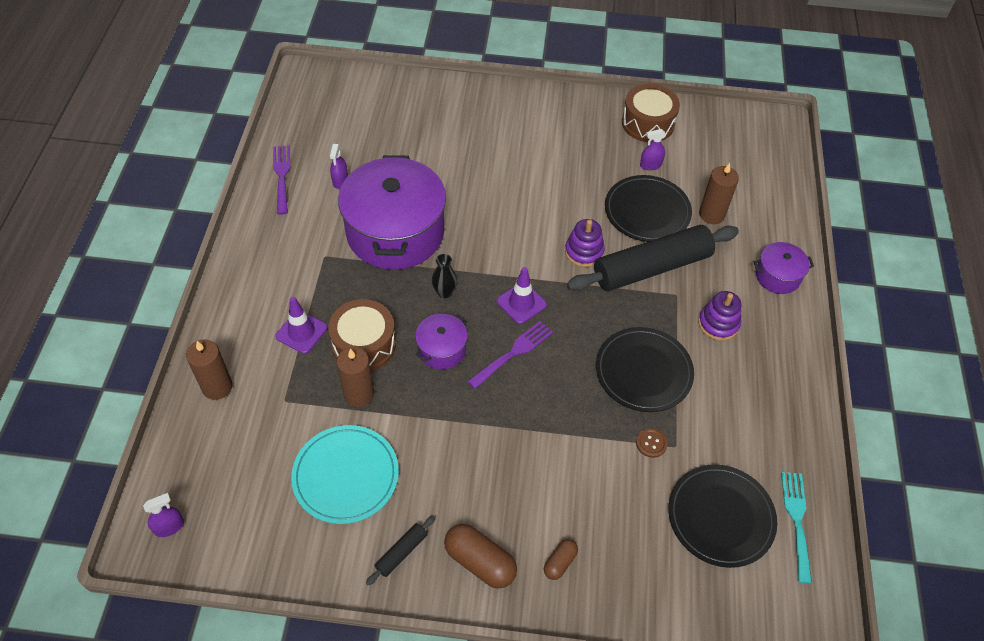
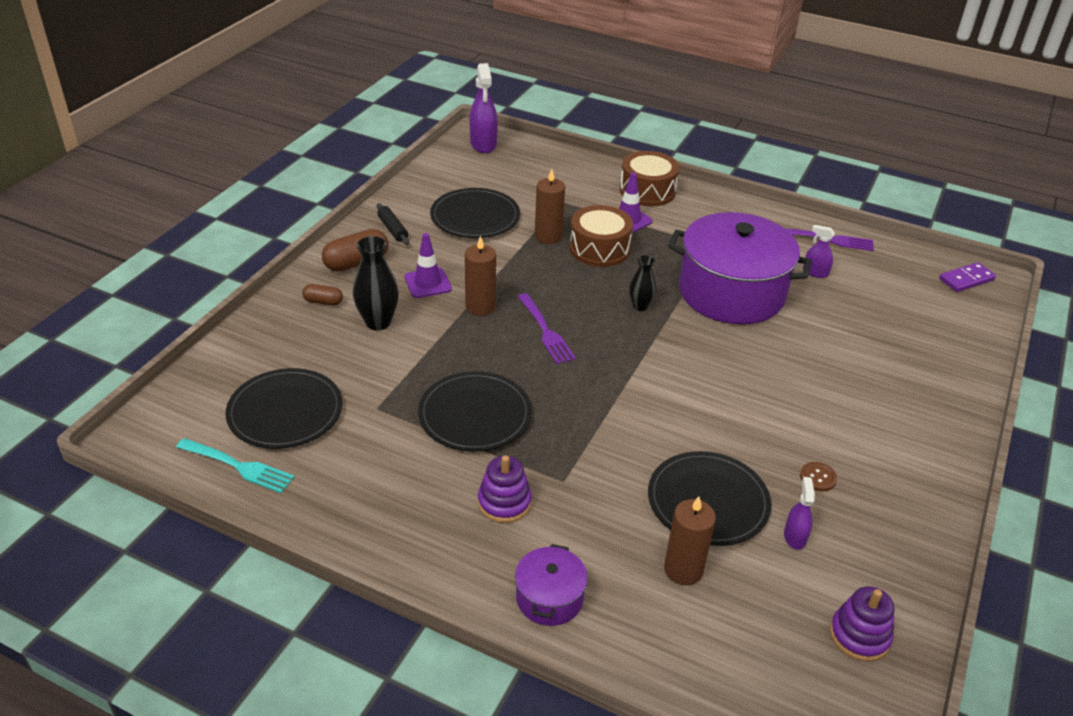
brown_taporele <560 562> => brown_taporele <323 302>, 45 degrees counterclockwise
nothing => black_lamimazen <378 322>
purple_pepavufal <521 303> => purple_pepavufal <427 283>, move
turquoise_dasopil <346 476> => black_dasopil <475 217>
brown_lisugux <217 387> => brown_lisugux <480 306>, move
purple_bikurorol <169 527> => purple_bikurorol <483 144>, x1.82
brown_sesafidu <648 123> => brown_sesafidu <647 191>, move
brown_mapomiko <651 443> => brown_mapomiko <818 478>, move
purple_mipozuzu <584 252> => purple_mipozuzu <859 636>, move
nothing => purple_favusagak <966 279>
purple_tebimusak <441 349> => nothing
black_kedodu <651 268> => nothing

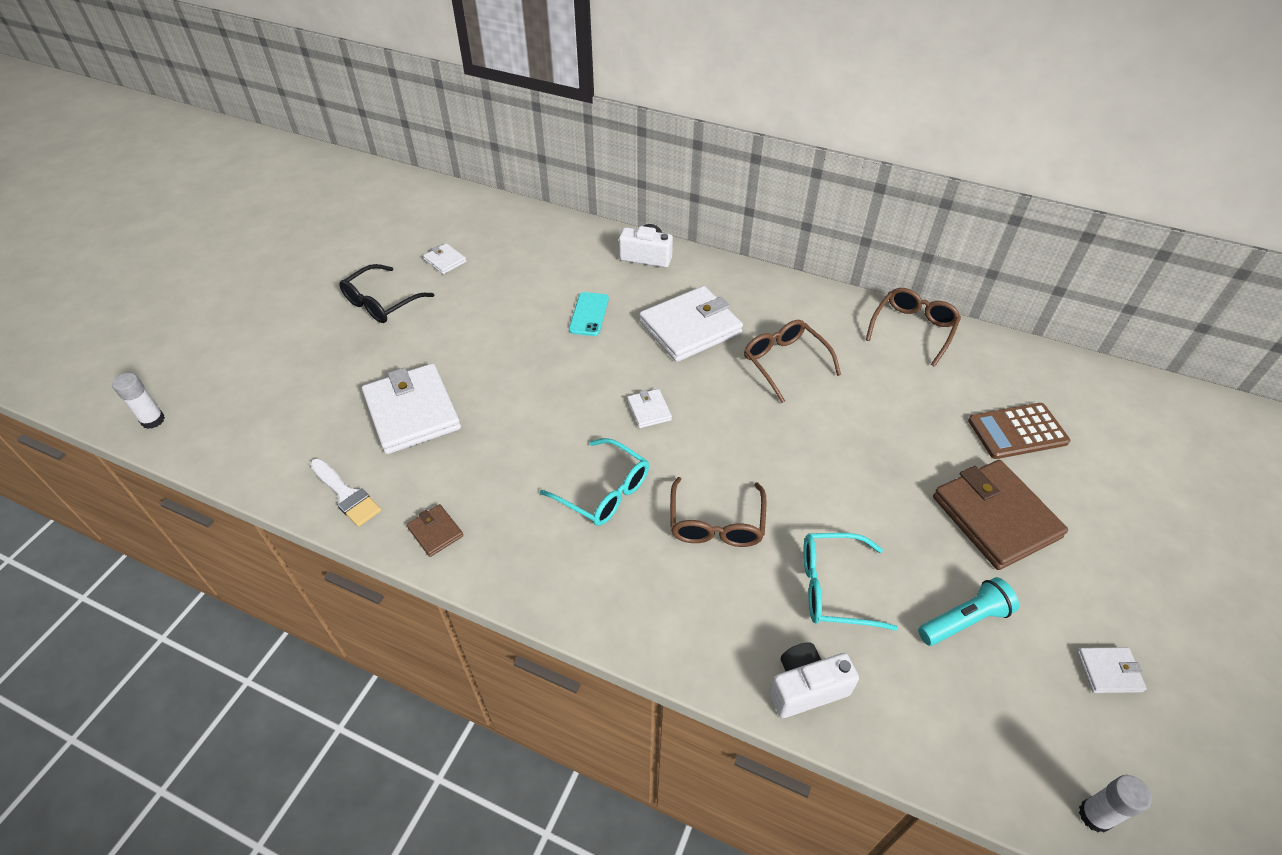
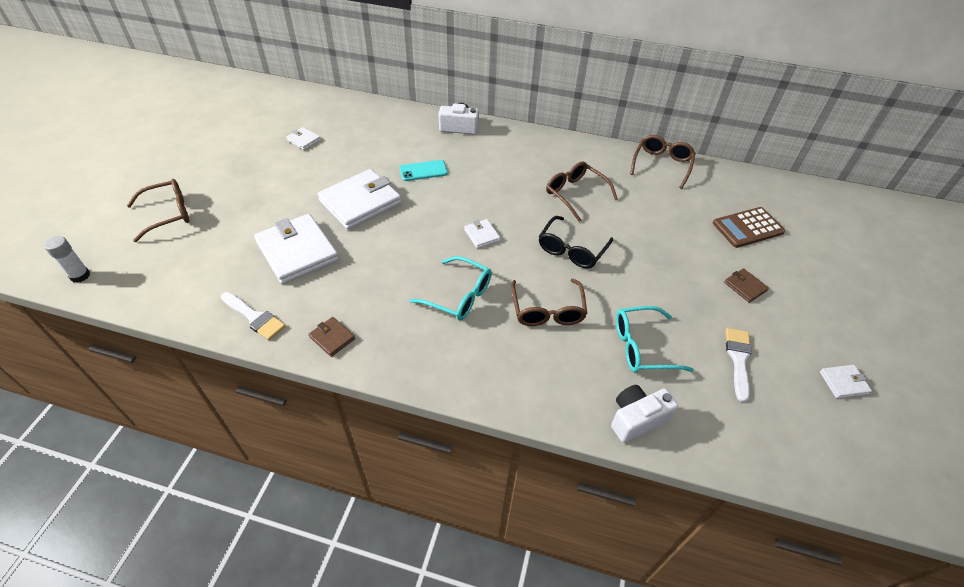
nothing => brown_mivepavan <168 214>
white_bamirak <690 327> => white_bamirak <360 202>, move
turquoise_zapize <589 314> => turquoise_zapize <423 171>, 75 degrees clockwise
black_mivepavan <381 303> => black_mivepavan <572 249>, move
brown_bamirak <995 517> => brown_bamirak <745 287>, x0.45
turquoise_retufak <964 620> => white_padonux <738 359>
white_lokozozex <1095 815> => nothing

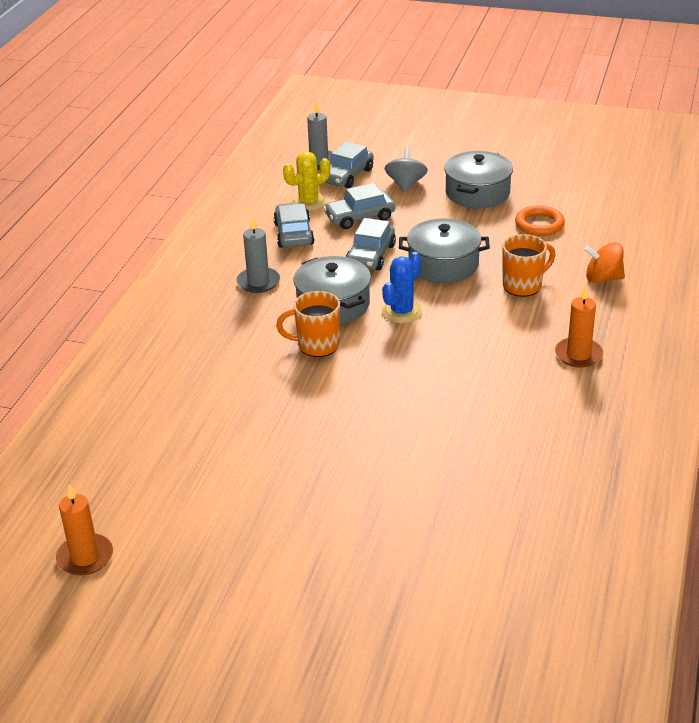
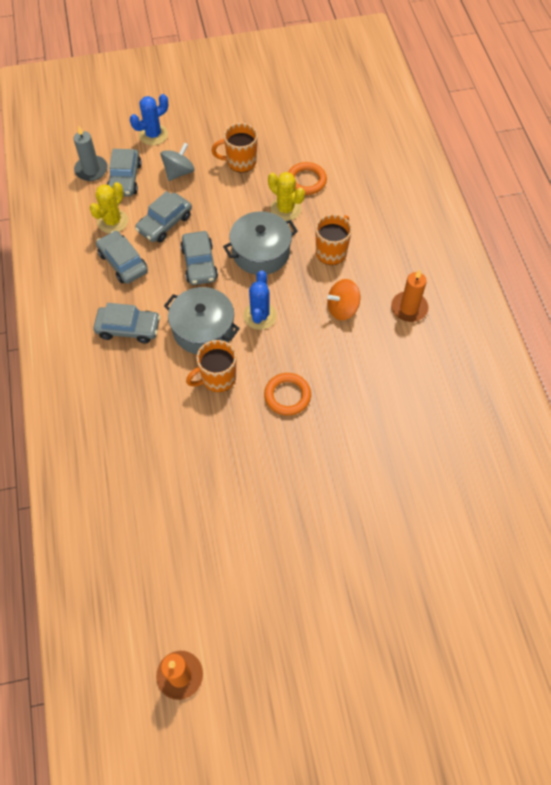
grey_lisugux <258 282> => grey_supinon <128 328>
nothing => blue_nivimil <153 135>
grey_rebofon <406 184> => grey_rebofon <179 172>, 60 degrees clockwise
grey_tebimusak <477 193> => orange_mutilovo <240 162>
nothing => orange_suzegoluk <287 396>
nothing => yellow_nivimil <285 209>
orange_rebofon <603 278> => orange_rebofon <342 308>, move

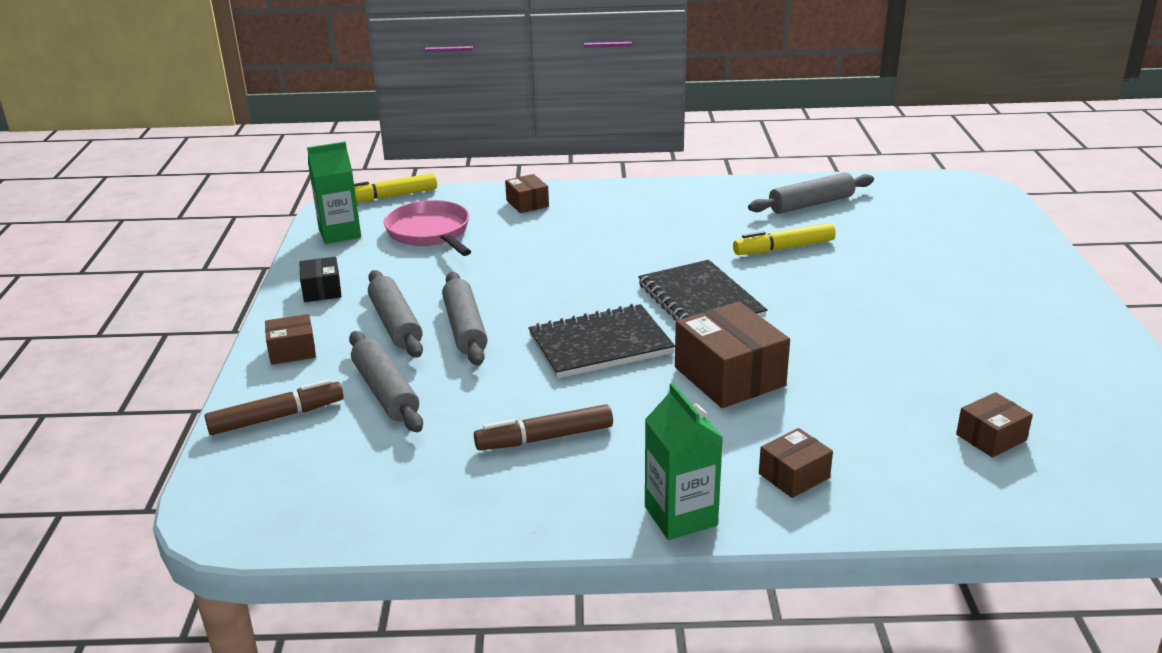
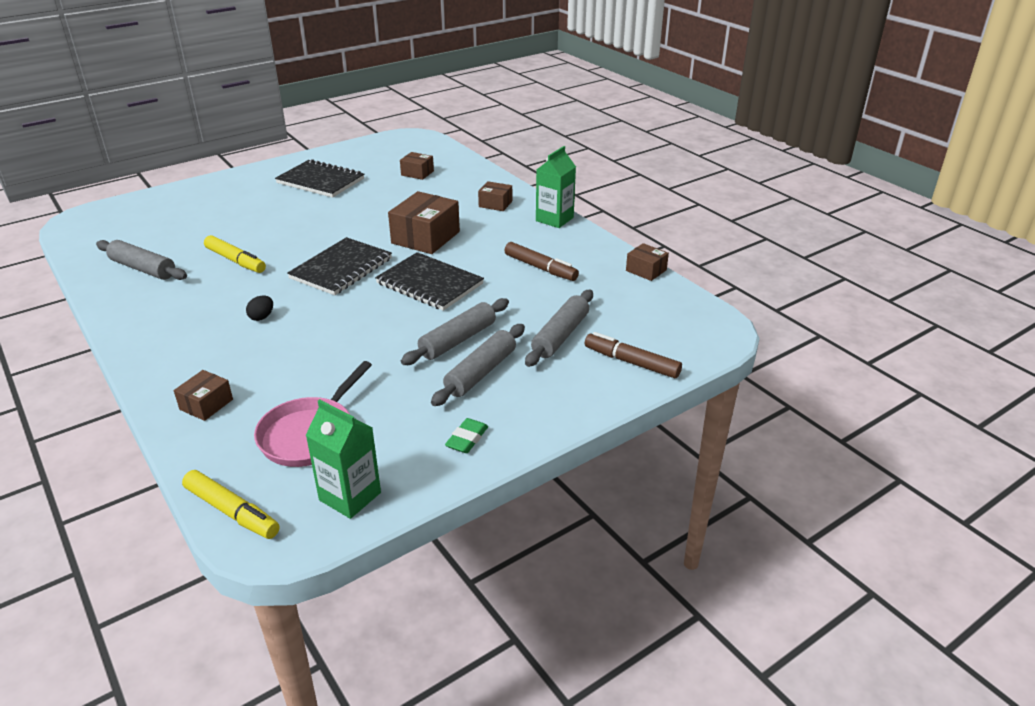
nothing => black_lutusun <262 317>
nothing => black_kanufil <320 181>
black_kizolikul <322 290> => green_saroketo <467 439>
brown_kizolikul <292 351> => brown_kizolikul <646 270>, move

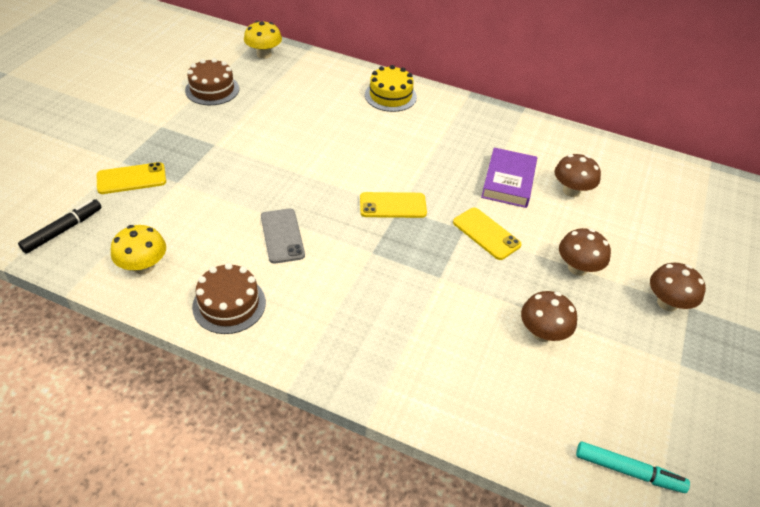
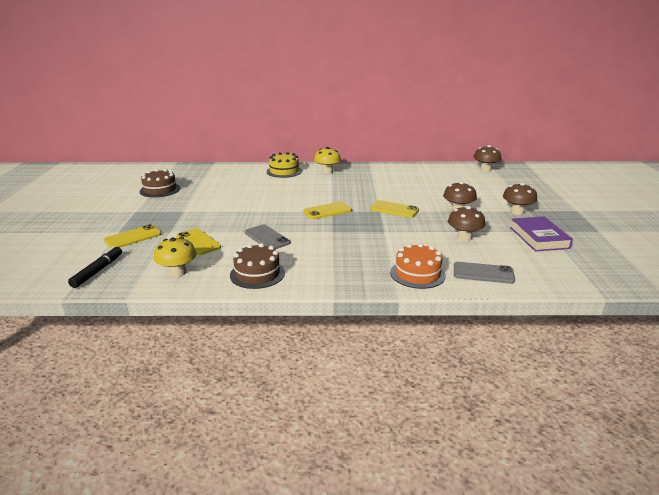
nothing => yellow_zapize <198 242>
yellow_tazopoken <264 54> => yellow_tazopoken <327 171>, move
nothing => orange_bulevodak <417 274>
nothing => grey_zapize <483 273>
brown_tazopoken <571 191> => brown_tazopoken <485 169>, move
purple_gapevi <508 181> => purple_gapevi <539 238>, move
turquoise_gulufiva <628 471> => nothing

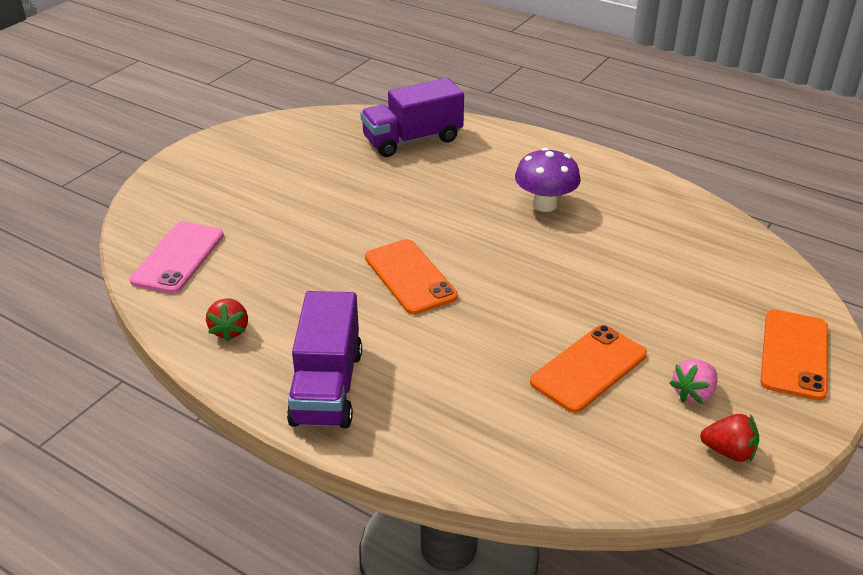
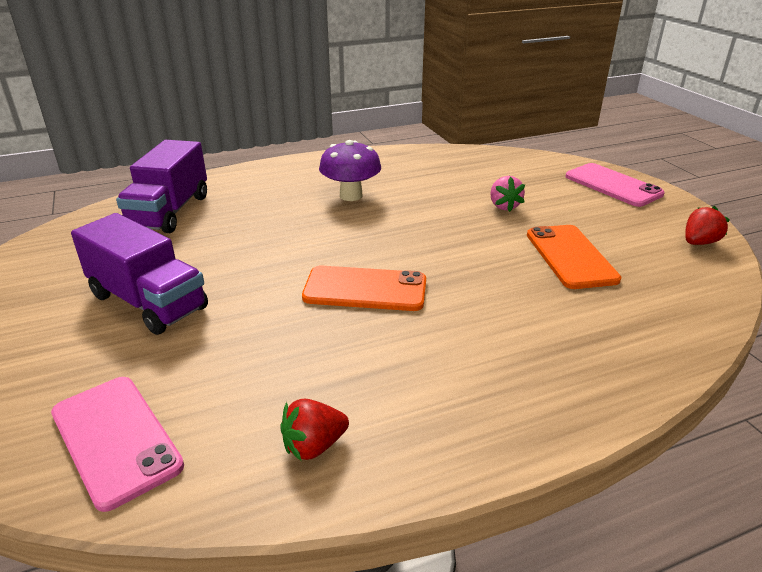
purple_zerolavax <327 387> => purple_zerolavax <148 302>, move
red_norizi <230 330> => red_norizi <314 446>, 120 degrees clockwise
pink_norizi <693 393> => pink_norizi <504 206>, move
orange_zapize <794 354> => pink_zapize <612 185>

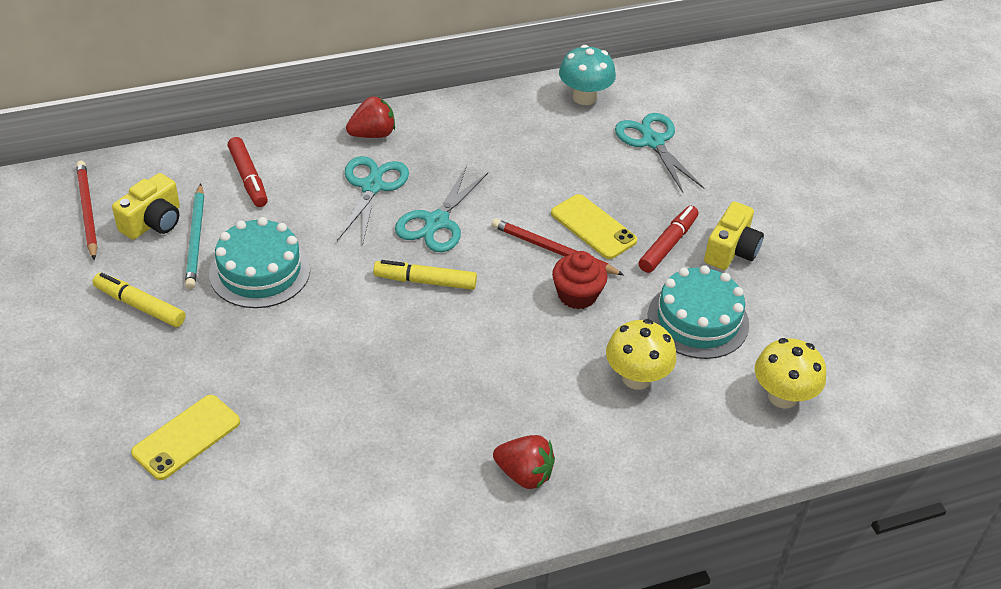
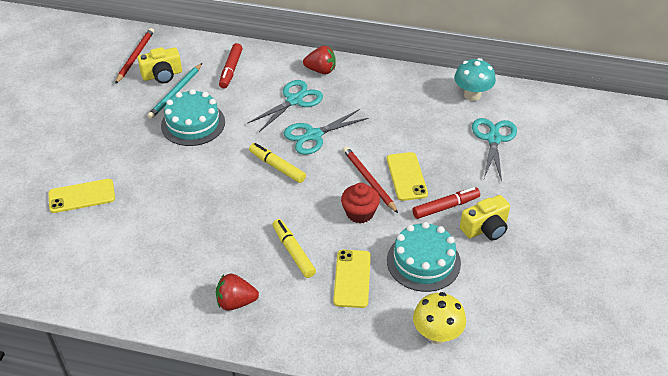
red_norizi <524 474> => red_norizi <236 302>, 120 degrees clockwise
yellow_gulufiva <140 306> => yellow_gulufiva <293 252>, move
yellow_tazopoken <636 378> => yellow_zapize <352 278>

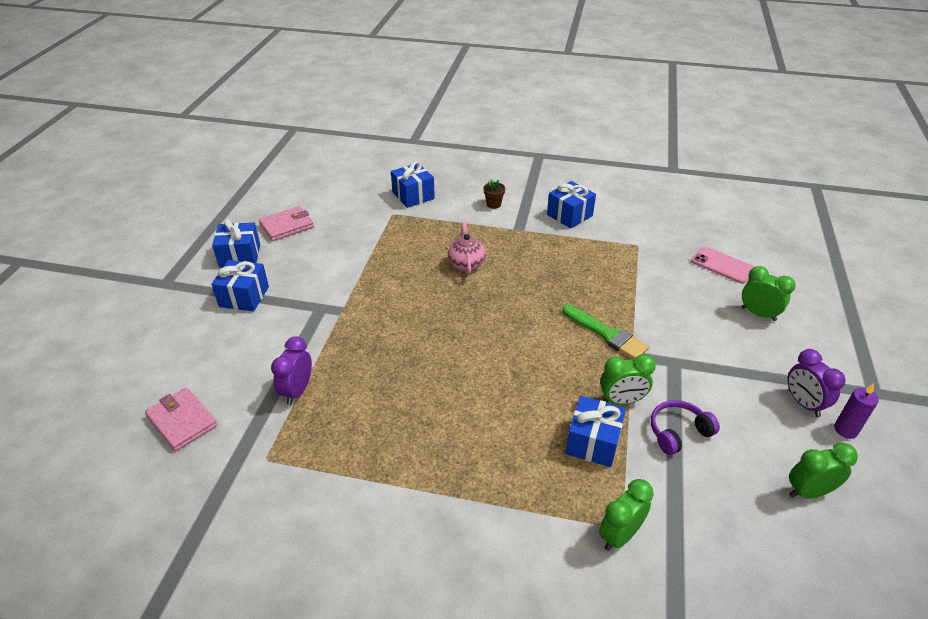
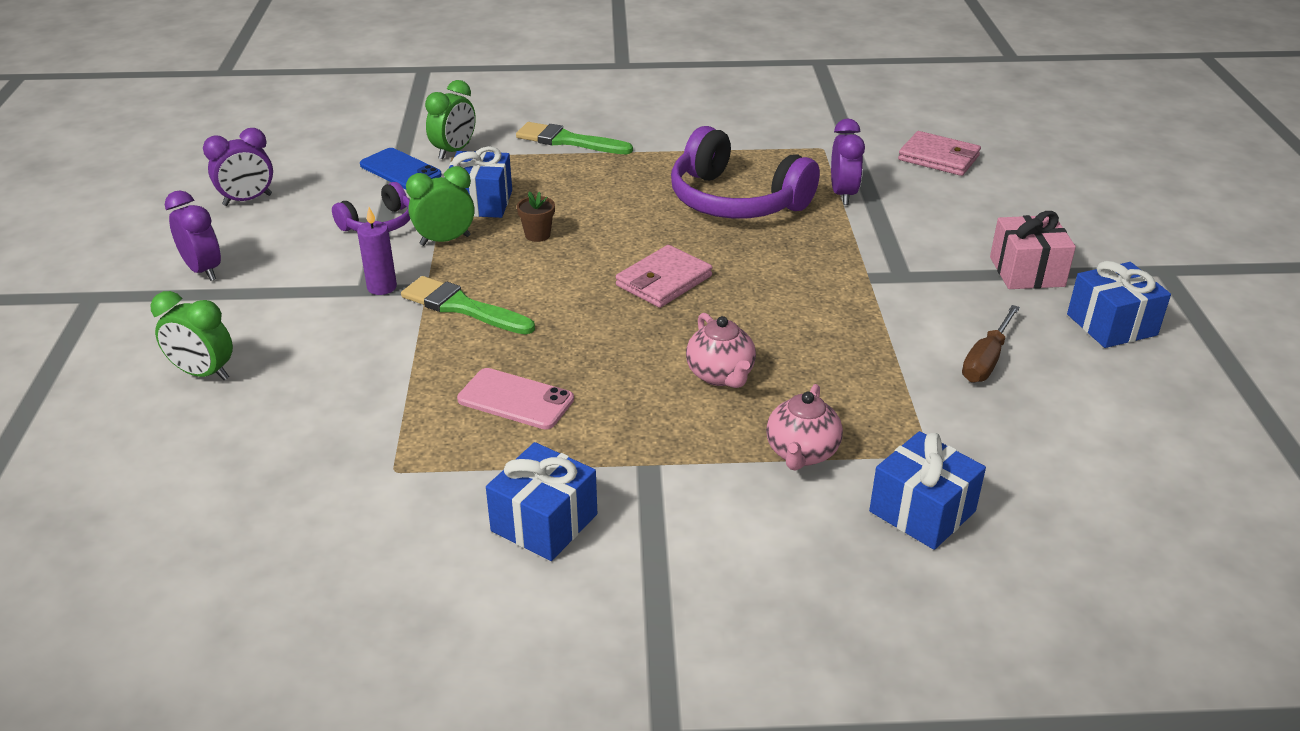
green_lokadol <808 492> => purple_lokadol <247 200>
purple_lisugux <845 430> => purple_lisugux <382 287>, move
nothing => blue_zapize <400 170>
pink_zapize <722 265> => pink_zapize <515 399>, move
nothing => green_padonux <568 141>
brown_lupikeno <493 204> => brown_lupikeno <537 235>, move
pink_bamirak <287 226> => pink_bamirak <664 281>, move
nothing => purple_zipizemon <736 201>
nothing => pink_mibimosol <801 453>
nothing => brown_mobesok <986 360>
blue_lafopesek <244 296> => pink_lafopesek <1026 272>

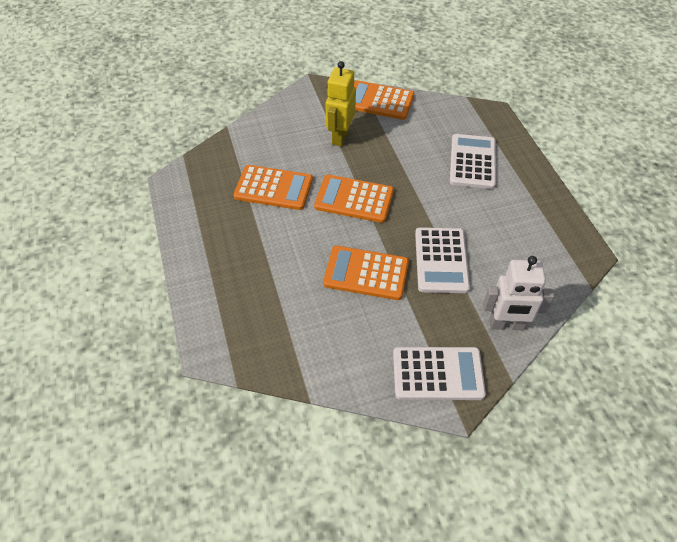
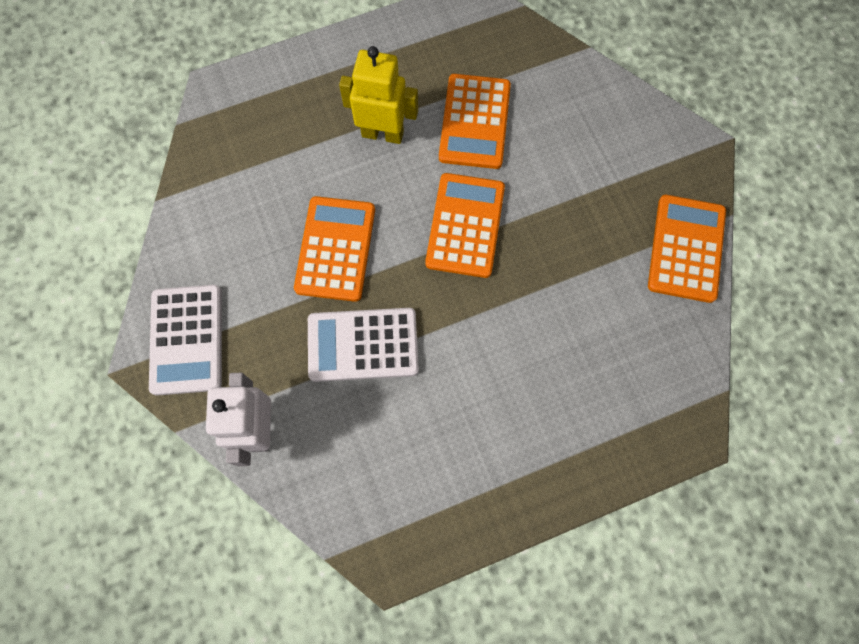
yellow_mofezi <340 137> => yellow_mofezi <383 133>, move
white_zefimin <472 162> => nothing

